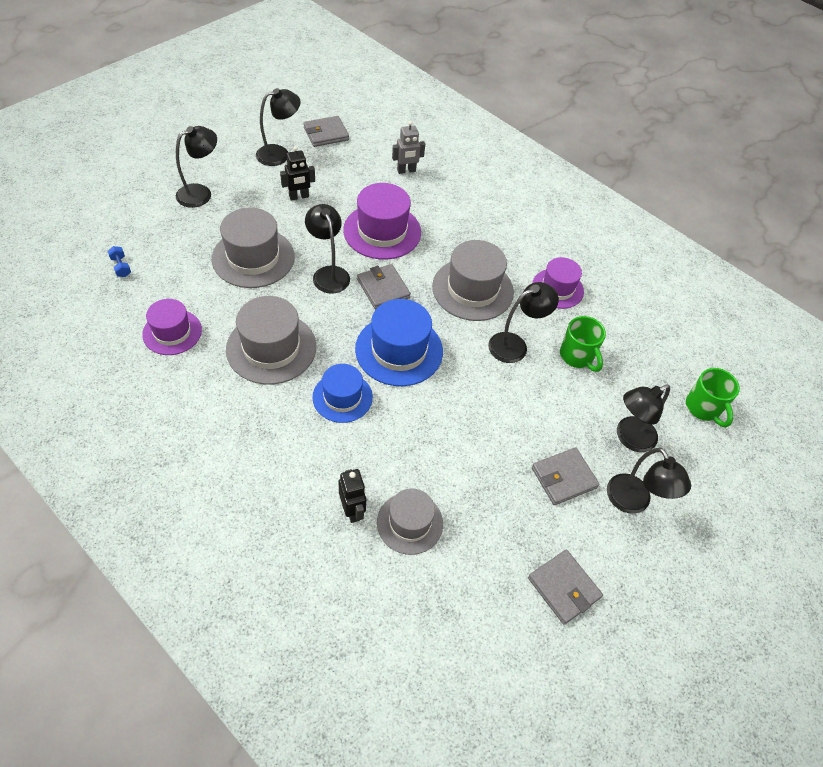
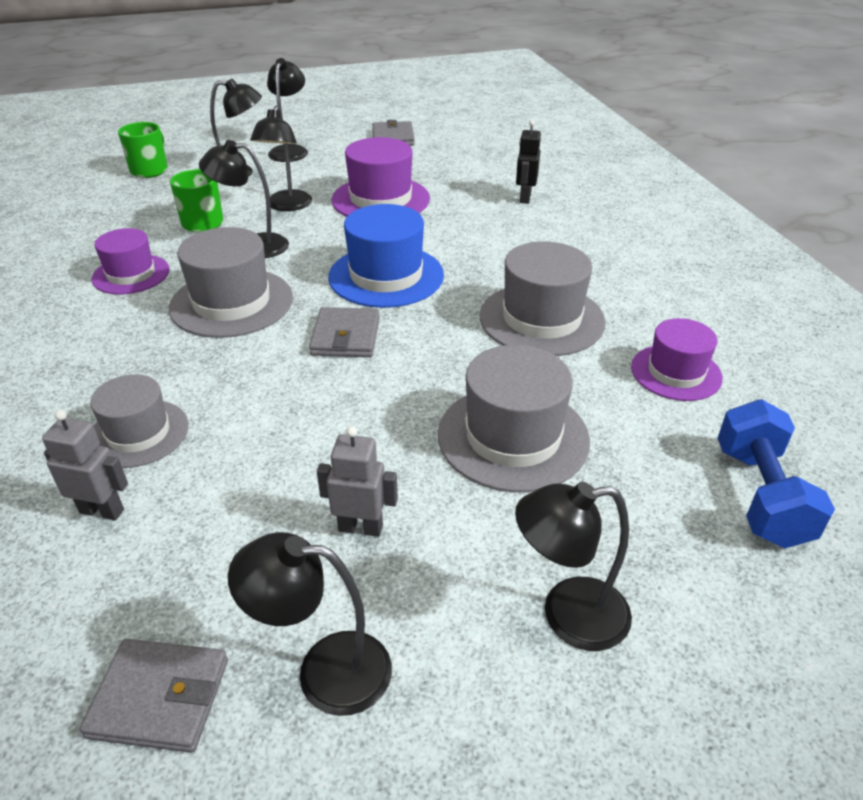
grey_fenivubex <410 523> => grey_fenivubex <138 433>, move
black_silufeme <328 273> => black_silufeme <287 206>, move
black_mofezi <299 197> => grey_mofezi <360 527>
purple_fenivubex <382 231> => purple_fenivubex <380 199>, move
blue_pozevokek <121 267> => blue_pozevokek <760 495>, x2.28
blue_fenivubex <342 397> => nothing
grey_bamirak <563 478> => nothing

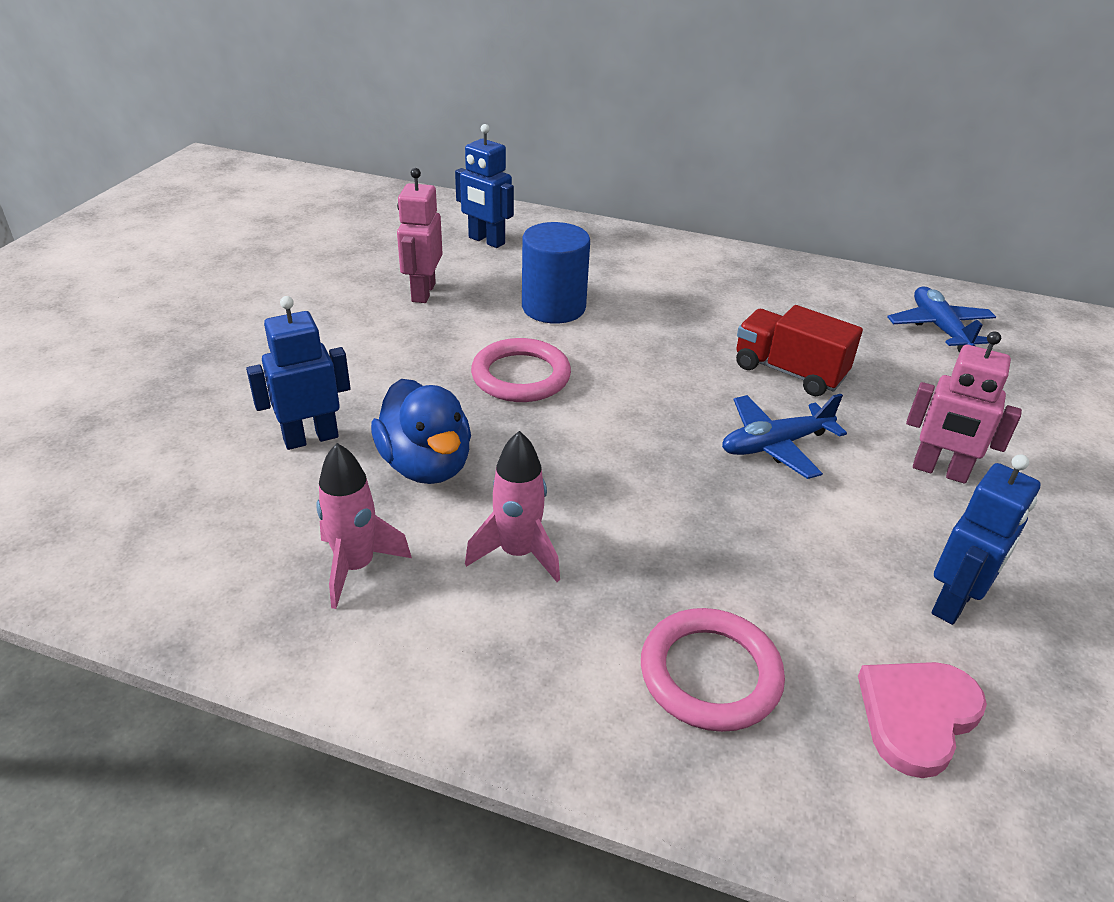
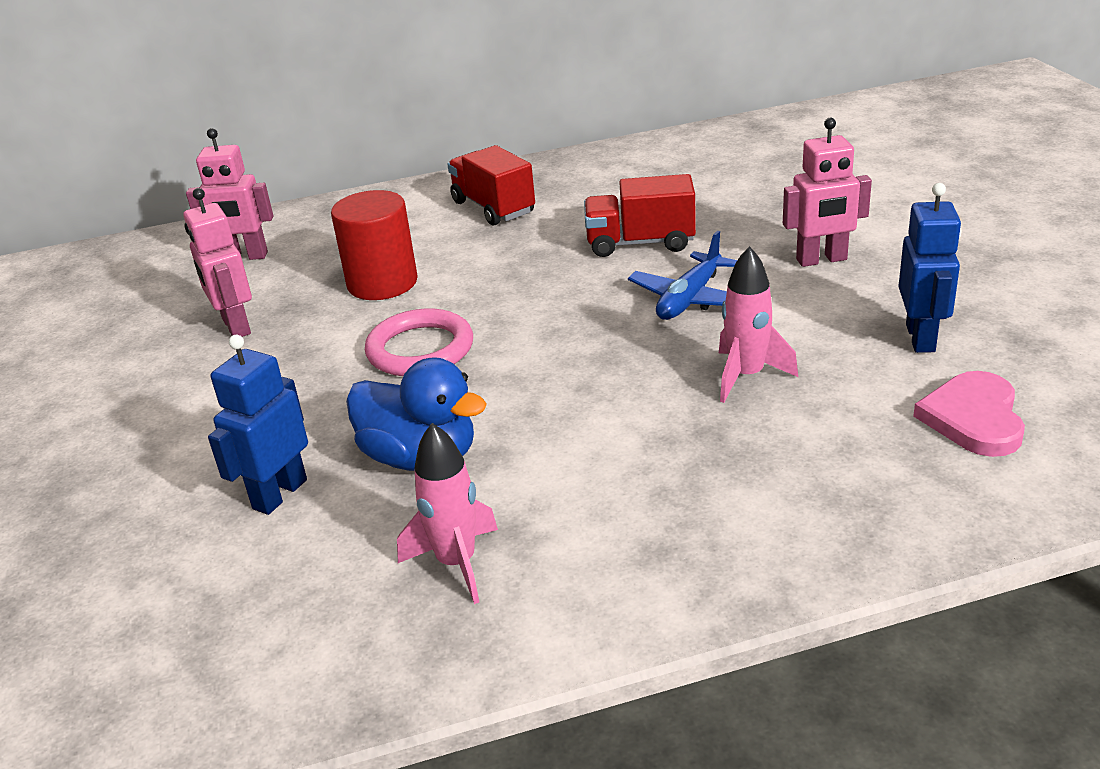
blue_mofezi <486 241> => pink_mofezi <245 257>
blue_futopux <553 307> => red_futopux <382 283>
nothing => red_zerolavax <493 208>
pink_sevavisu <518 553> => pink_sevavisu <746 376>, move
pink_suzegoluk <710 674> => nothing
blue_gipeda <939 328> => nothing

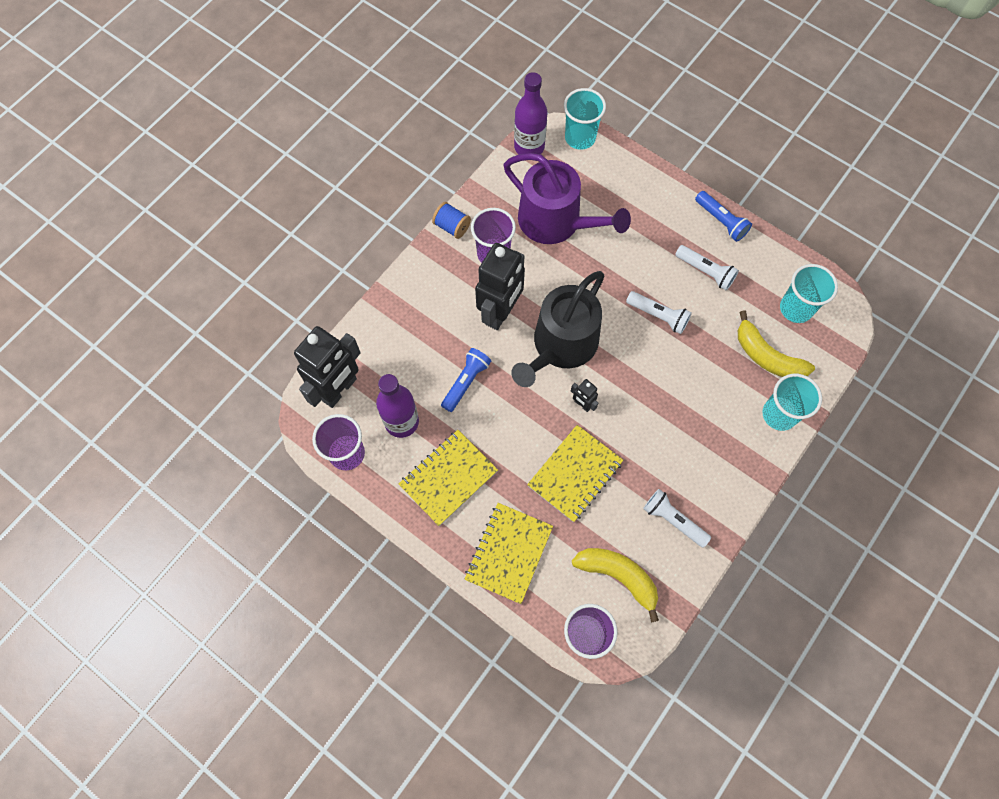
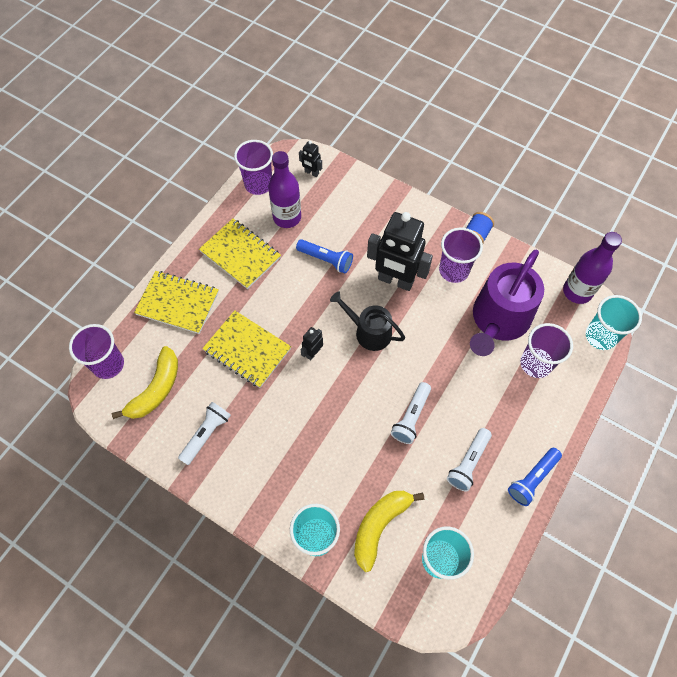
black_mofezi <339 389> => black_mofezi <311 173>, x0.44
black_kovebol <561 345> => black_kovebol <369 332>, x0.59
nothing => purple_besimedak <536 364>

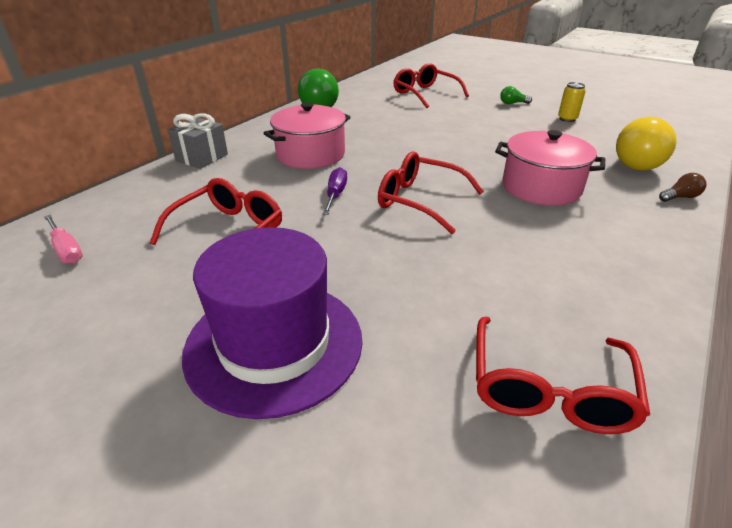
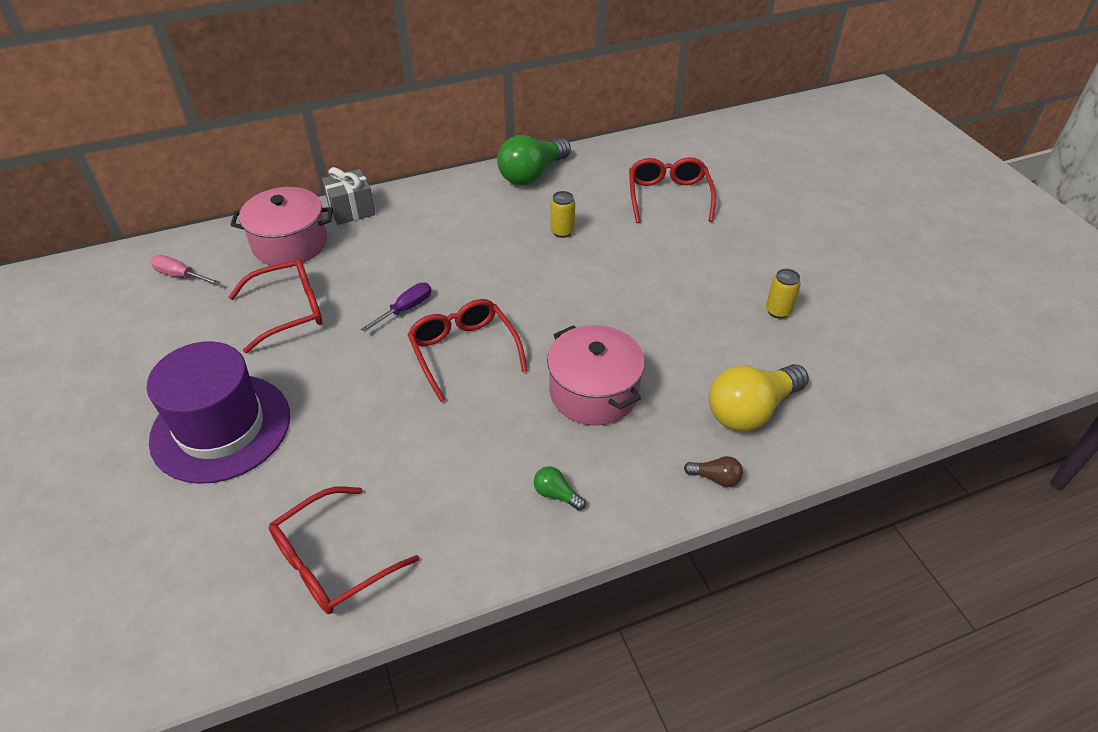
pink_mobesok <66 250> => pink_mobesok <180 276>, 120 degrees clockwise
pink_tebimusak <310 154> => pink_tebimusak <290 243>, move
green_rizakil <512 103> => green_rizakil <556 495>, move
nothing => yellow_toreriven <562 231>

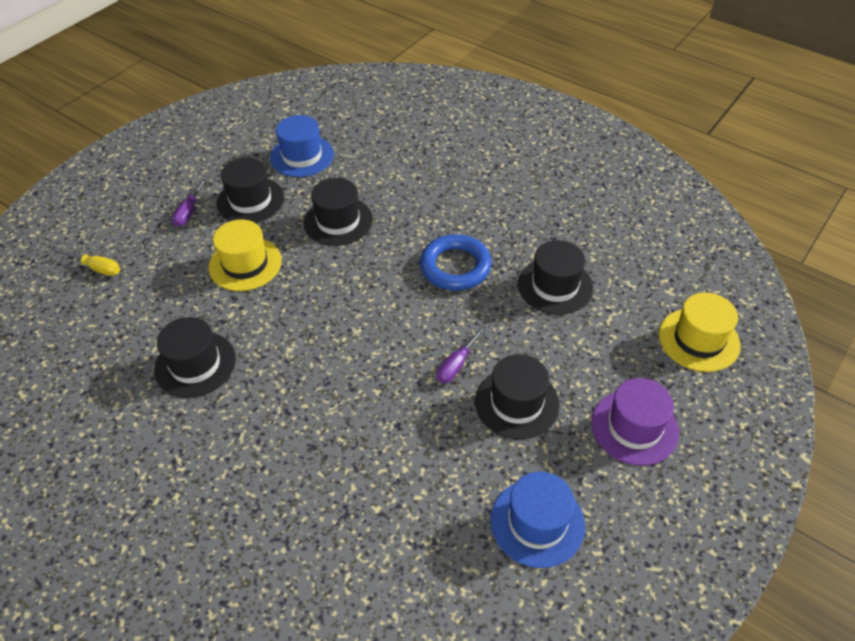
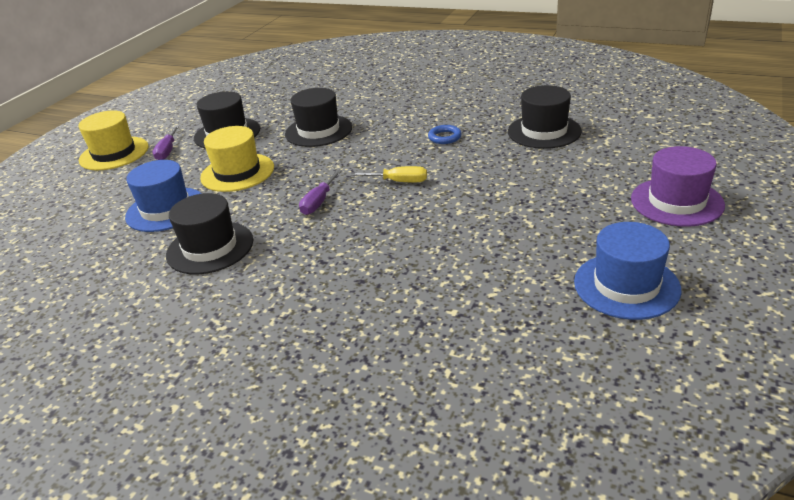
yellow_fenivubex <698 339> => yellow_fenivubex <114 153>, move
blue_fenivubex <302 156> => blue_fenivubex <166 209>, move
purple_mobesok <456 364> => purple_mobesok <319 202>, move
yellow_mobesok <98 268> => yellow_mobesok <399 181>, move
blue_suzegoluk <455 267> => blue_suzegoluk <444 137>, x0.48
black_fenivubex <517 403> => nothing

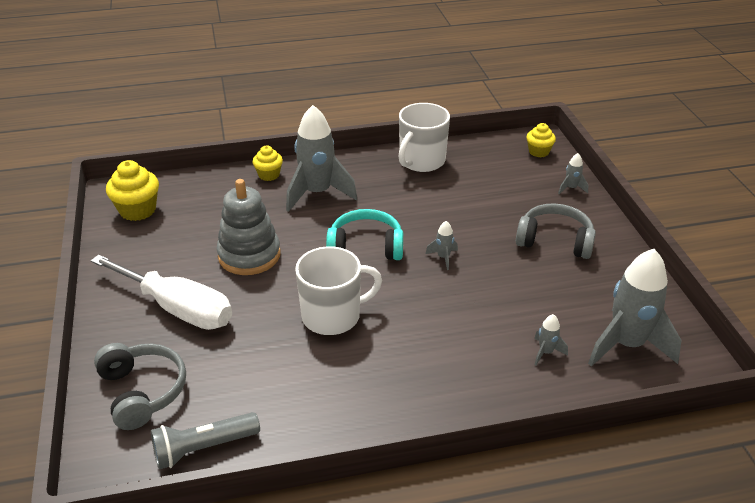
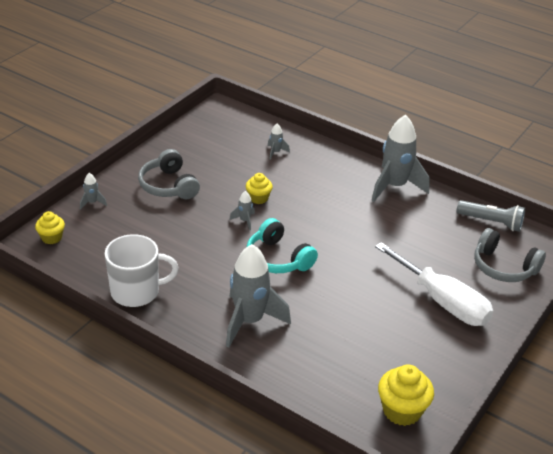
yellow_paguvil <269 175> => yellow_paguvil <258 198>, move
grey_sevavisu <627 345> => grey_sevavisu <394 186>, move
white_mobesok <178 308> => white_mobesok <442 301>, 150 degrees clockwise
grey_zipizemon <142 391> => grey_zipizemon <503 267>, 75 degrees counterclockwise
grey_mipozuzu <249 255> => nothing
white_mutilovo <332 316> => nothing

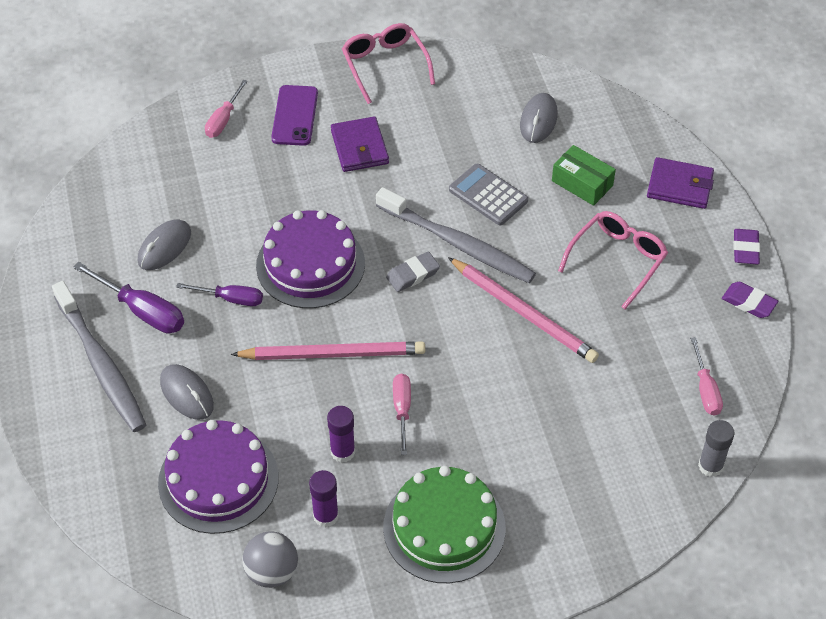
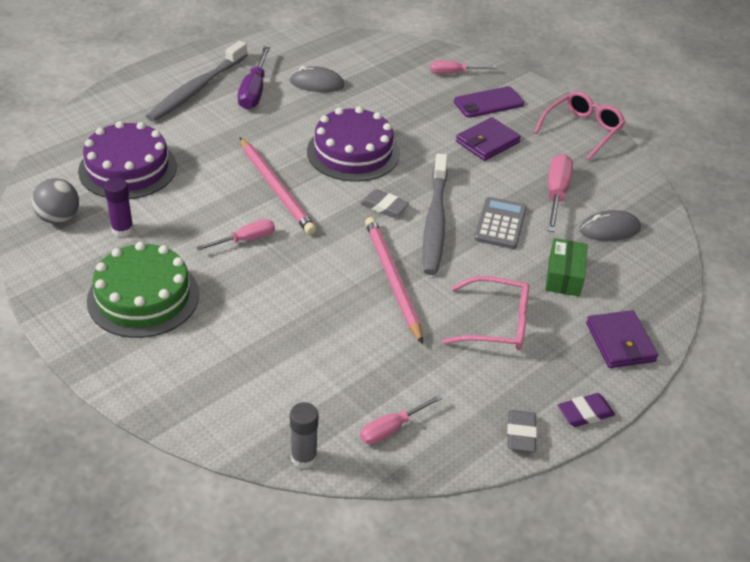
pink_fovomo <523 312> => pink_fovomo <392 280>, 150 degrees clockwise
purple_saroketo <749 302> => grey_saroketo <521 434>
nothing => pink_mobesok <556 194>
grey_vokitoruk <187 394> => nothing
purple_mobesok <231 299> => nothing
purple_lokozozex <342 452> => nothing

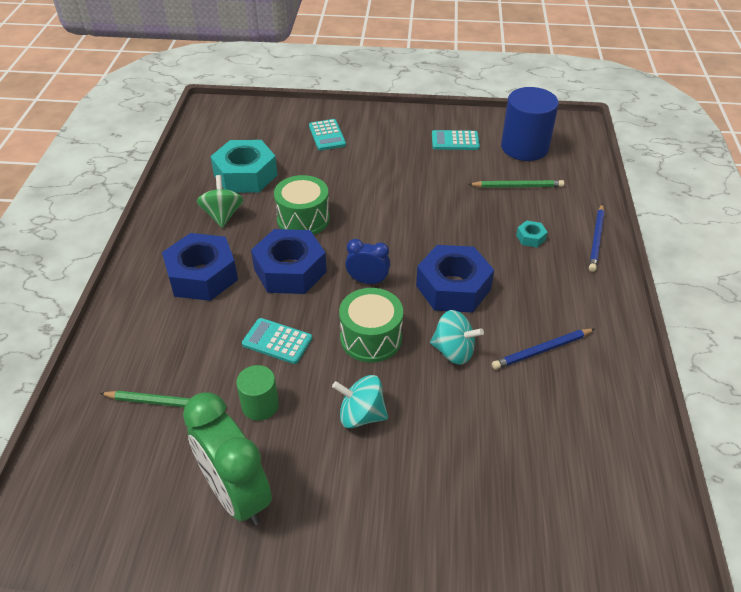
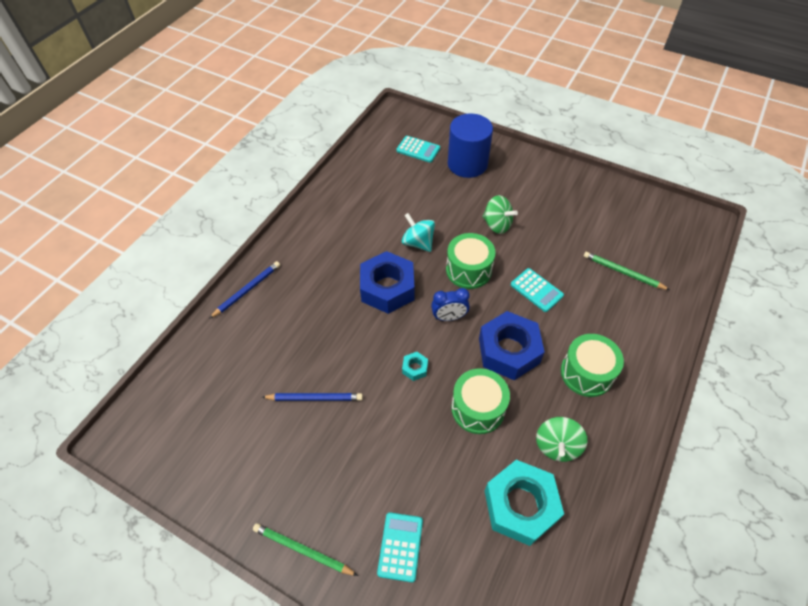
green_fovomo <517 186> => green_fovomo <303 550>, move
blue_fovomo <542 350> => blue_fovomo <314 398>, move
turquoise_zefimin <455 141> => turquoise_zefimin <418 149>, move
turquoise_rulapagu <530 237> => turquoise_rulapagu <415 368>, move
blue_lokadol <367 281> => blue_lokadol <449 317>, 45 degrees counterclockwise
blue_futopux <524 147> => blue_futopux <467 164>, move
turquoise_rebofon <361 415> => green_rebofon <497 224>
blue_rulapagu <202 276> => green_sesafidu <586 373>
green_lokadol <236 495> => nothing
green_futopux <260 405> => nothing

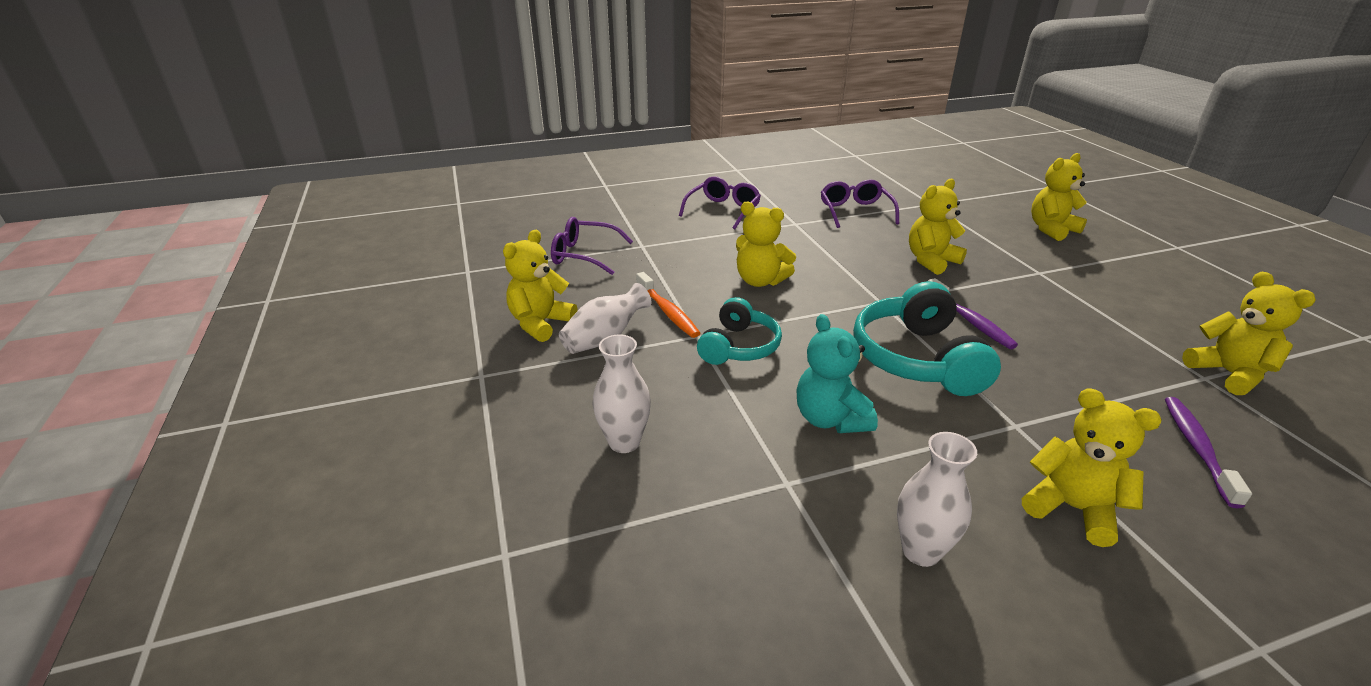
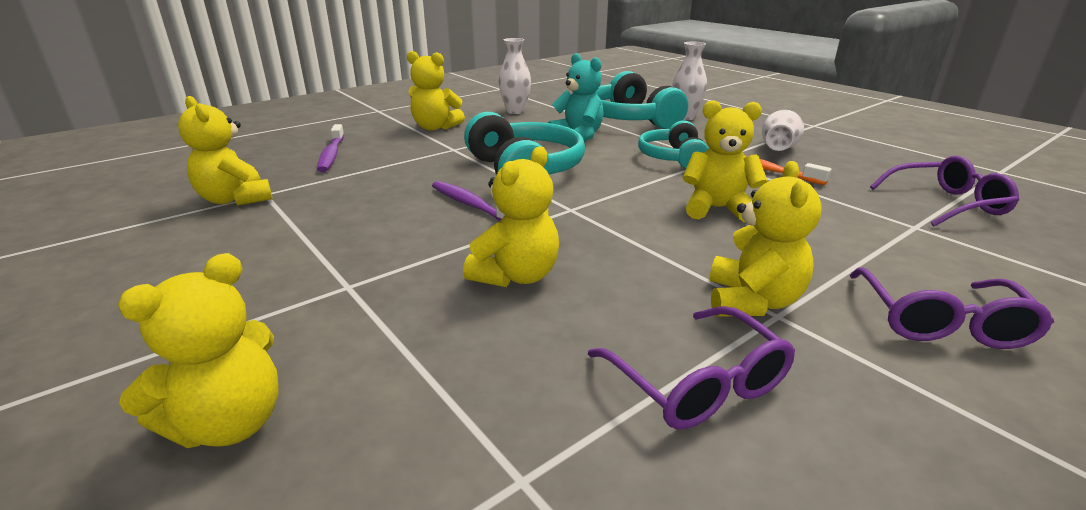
nothing => turquoise_zipizemon <630 119>
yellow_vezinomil <540 323> => yellow_vezinomil <752 301>, move

